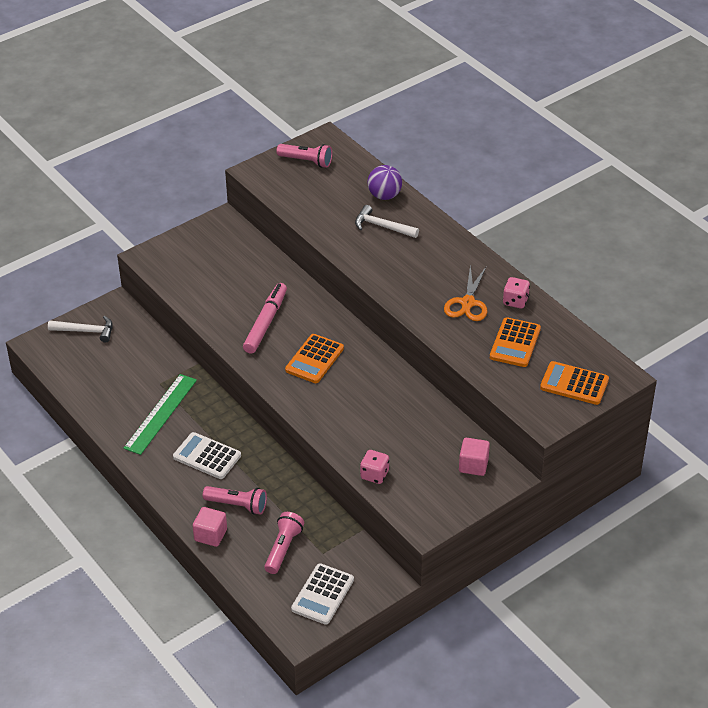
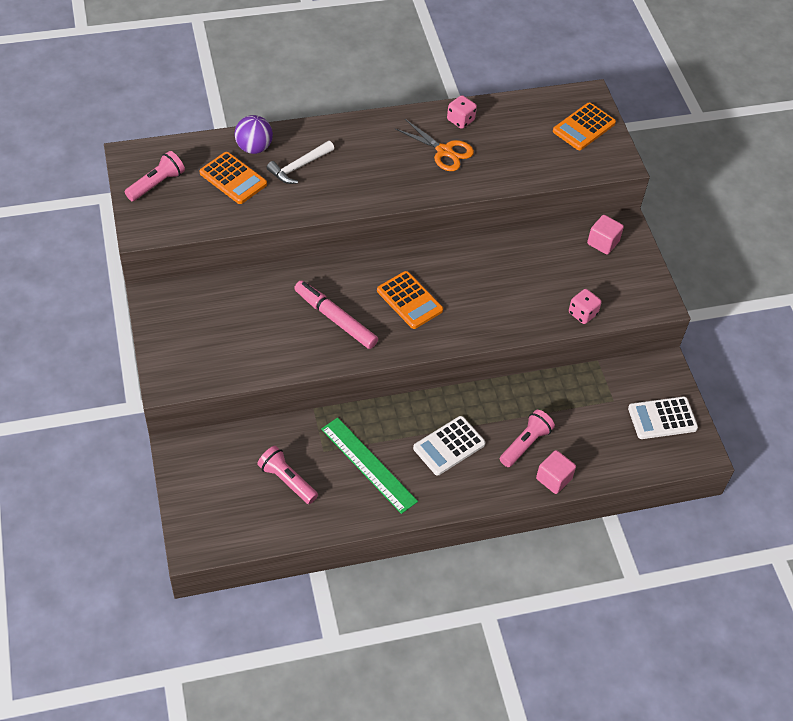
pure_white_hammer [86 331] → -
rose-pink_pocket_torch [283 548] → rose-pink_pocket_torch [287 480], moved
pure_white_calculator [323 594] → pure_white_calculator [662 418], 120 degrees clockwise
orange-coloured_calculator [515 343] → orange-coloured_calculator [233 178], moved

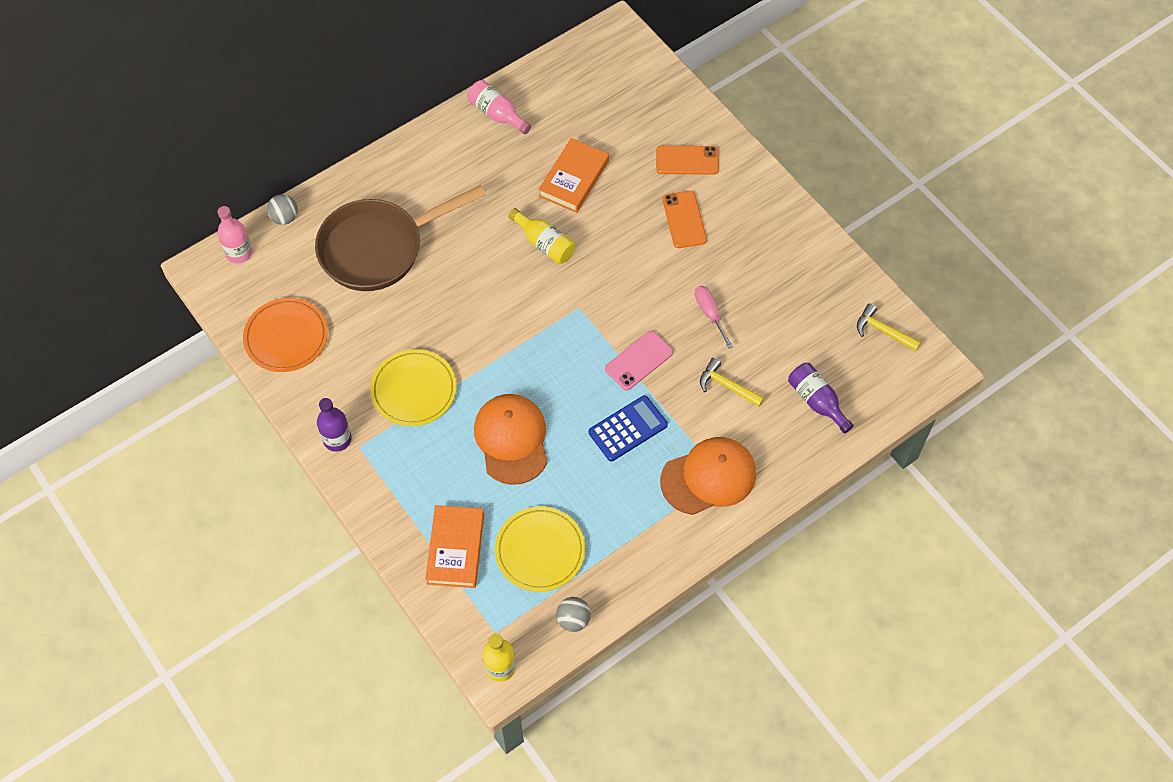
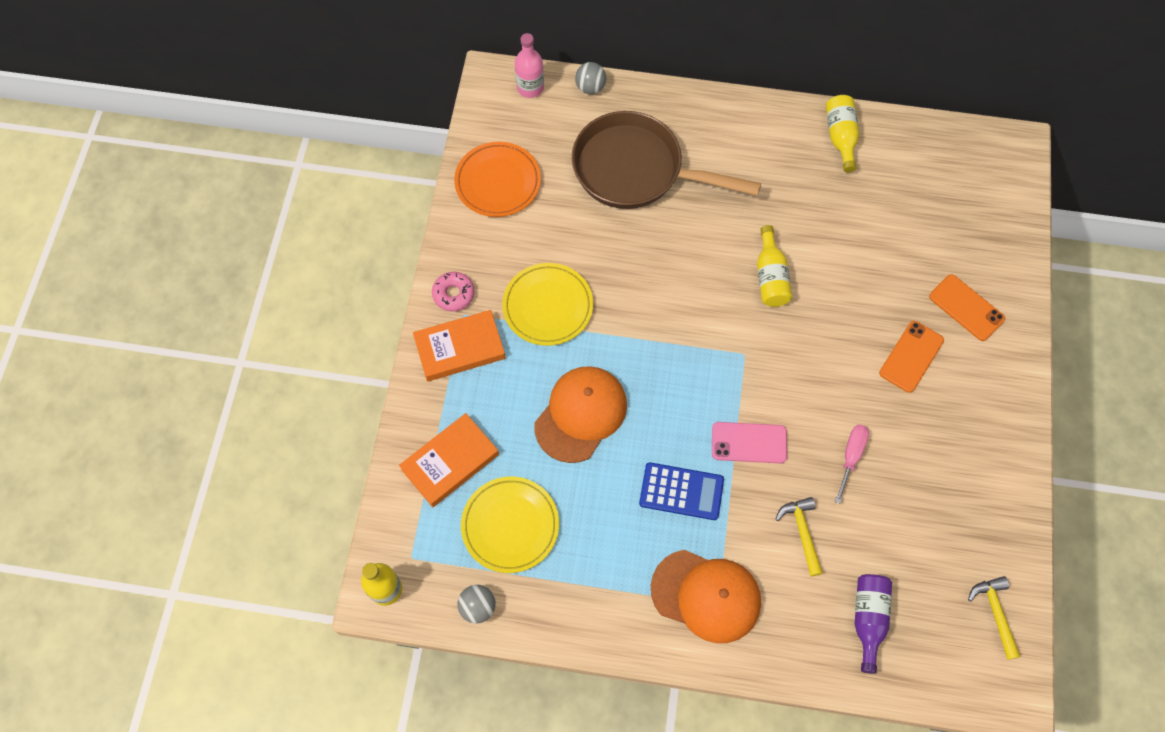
violet_bottle [337 439] → rose-pink_donut [453 294]
rose-pink_bottle [497 114] → bright_yellow_bottle [840 137]
orange-coloured_book [574 178] → orange-coloured_book [460 348], moved

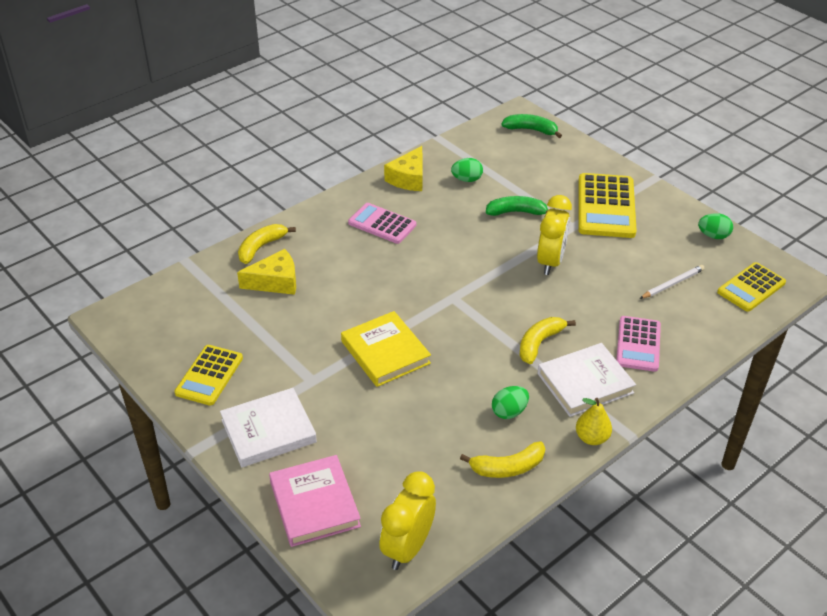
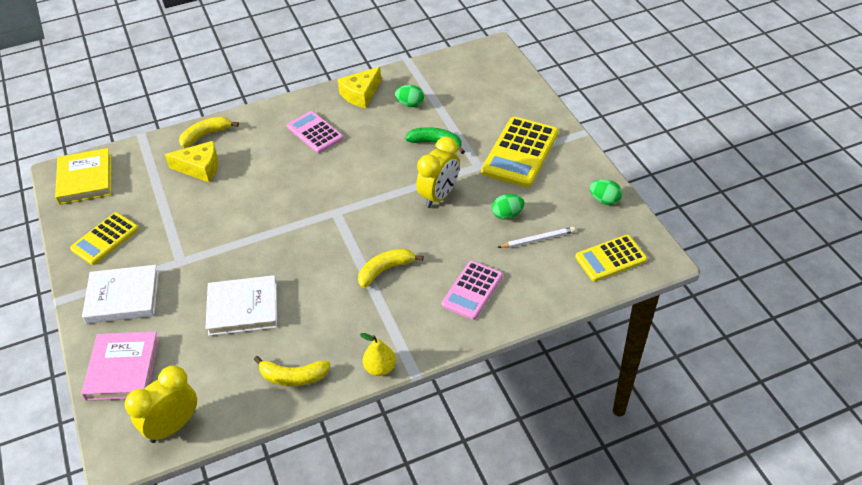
bright_yellow_book [385 352] → bright_yellow_book [85 179], moved
green_egg [509 412] → green_egg [507 215], moved
green_banana [531 130] → -
pure_white_book [585 383] → pure_white_book [243 308], moved

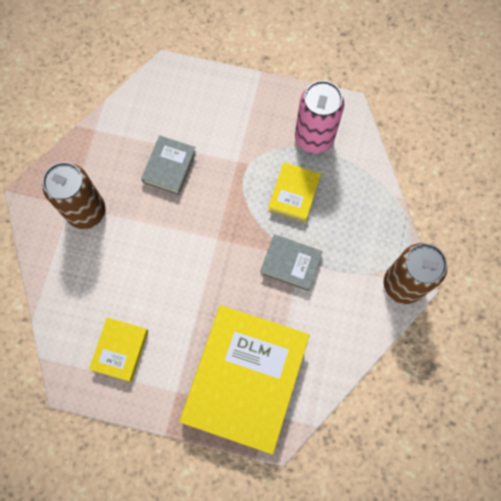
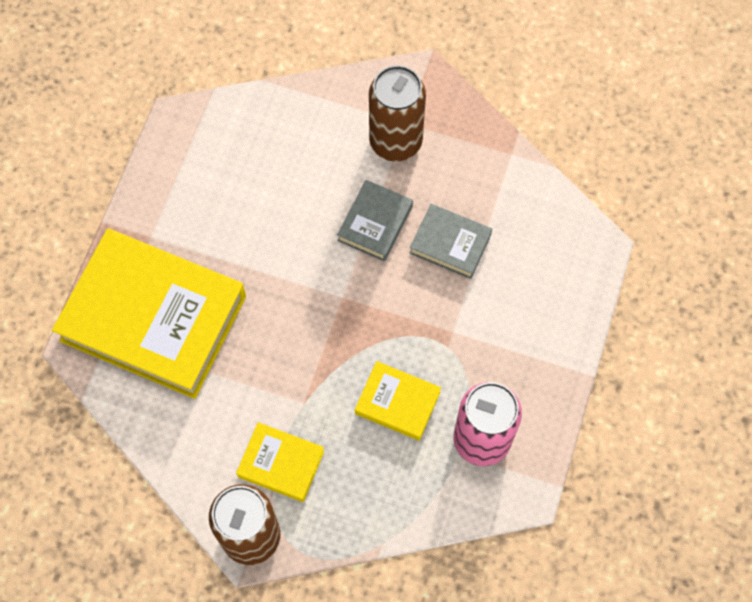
bright_yellow_book [120 350] → bright_yellow_book [281 464], moved
grey_book [290 263] → grey_book [375 223], moved

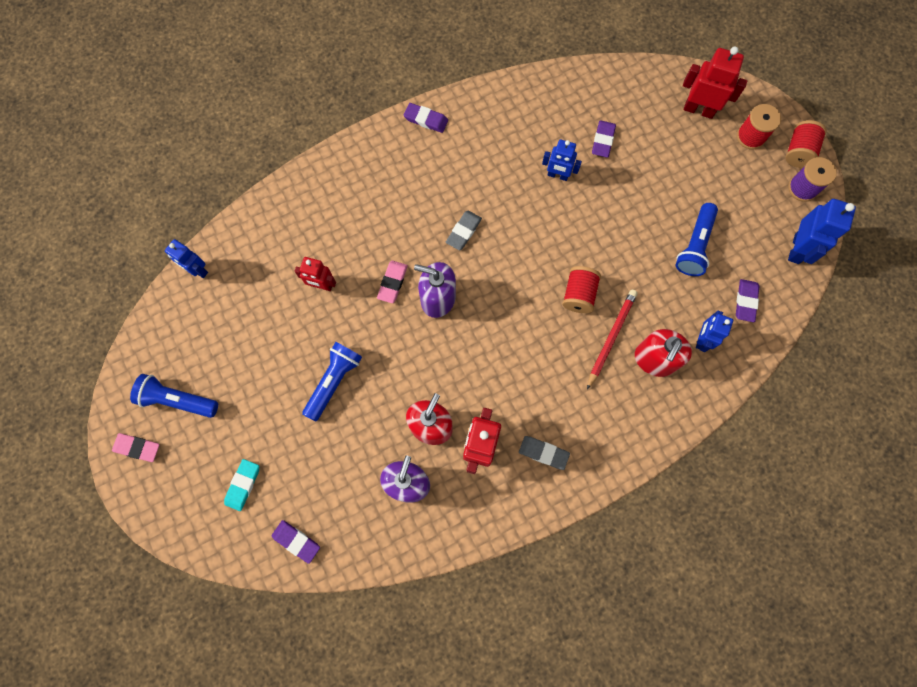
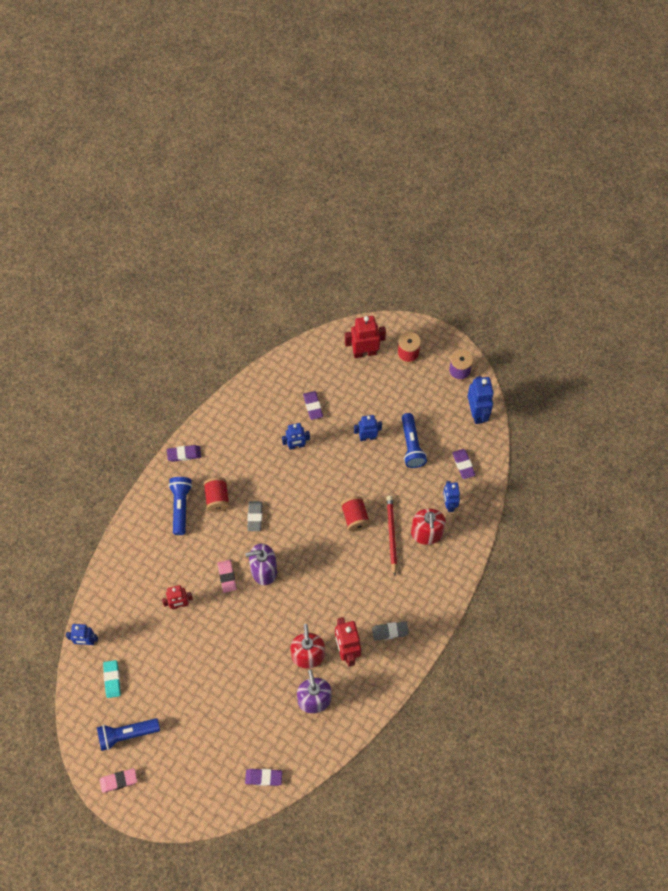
turquoise_pencil_eraser [243 485] → turquoise_pencil_eraser [112 679], moved
royal_blue_pocket_torch [334 381] → royal_blue_pocket_torch [181 507], moved
red_reel_of_thread [798 152] → red_reel_of_thread [217 499], moved
- → royal_blue_toy_robot [367 437]

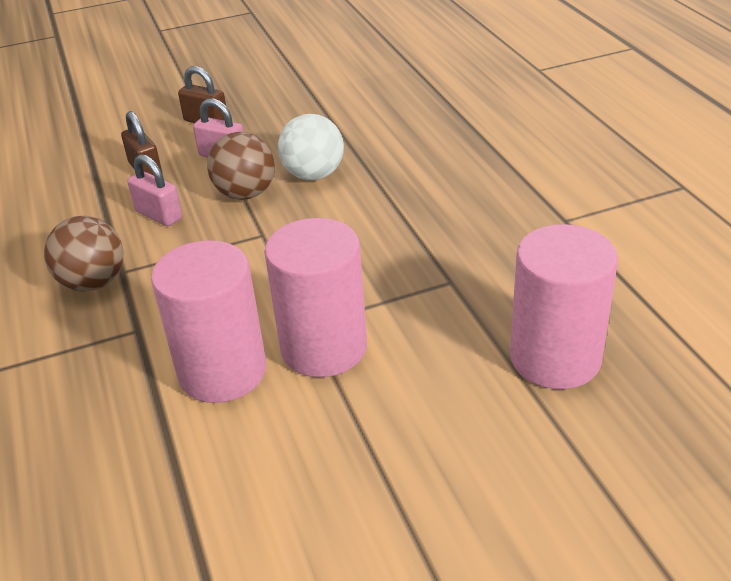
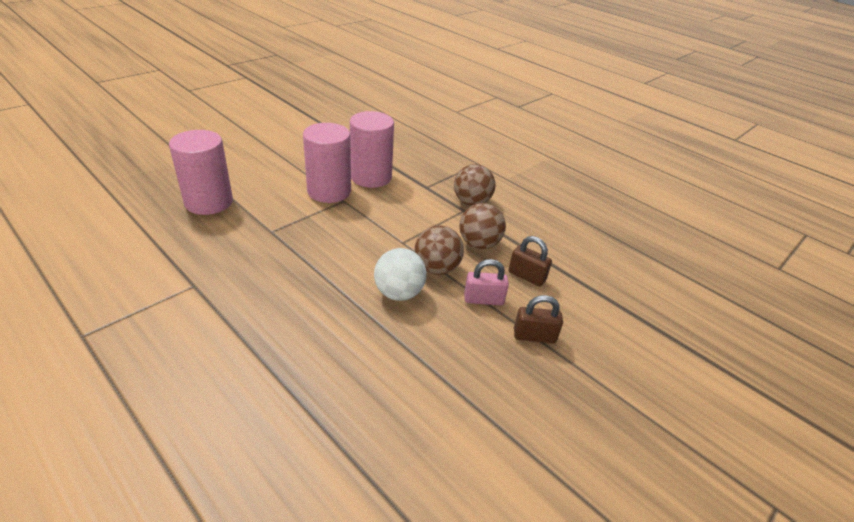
rose-pink_small_lock [159 215] → brown_play_ball [479 244]

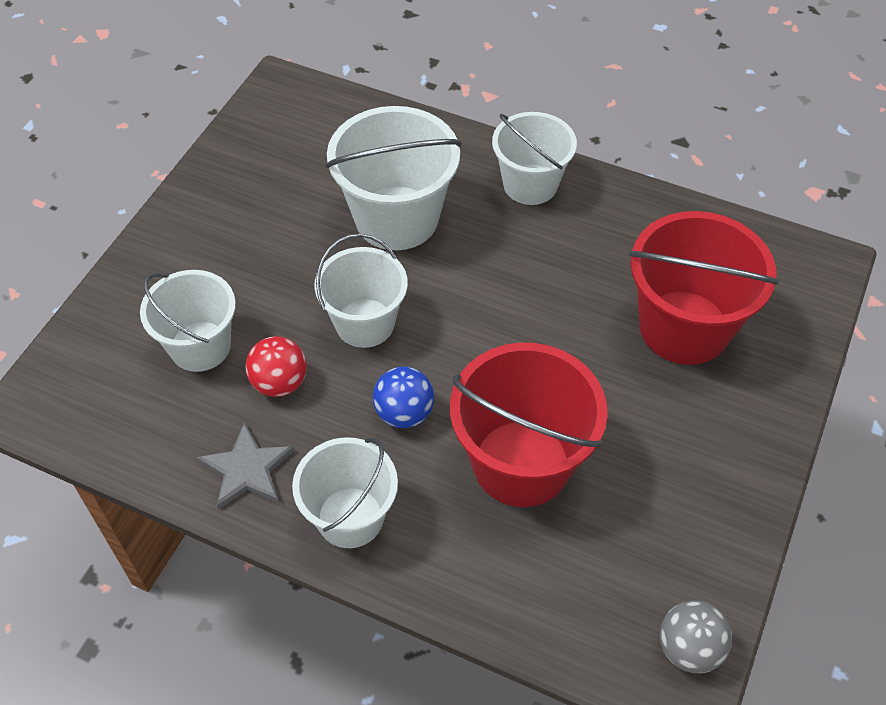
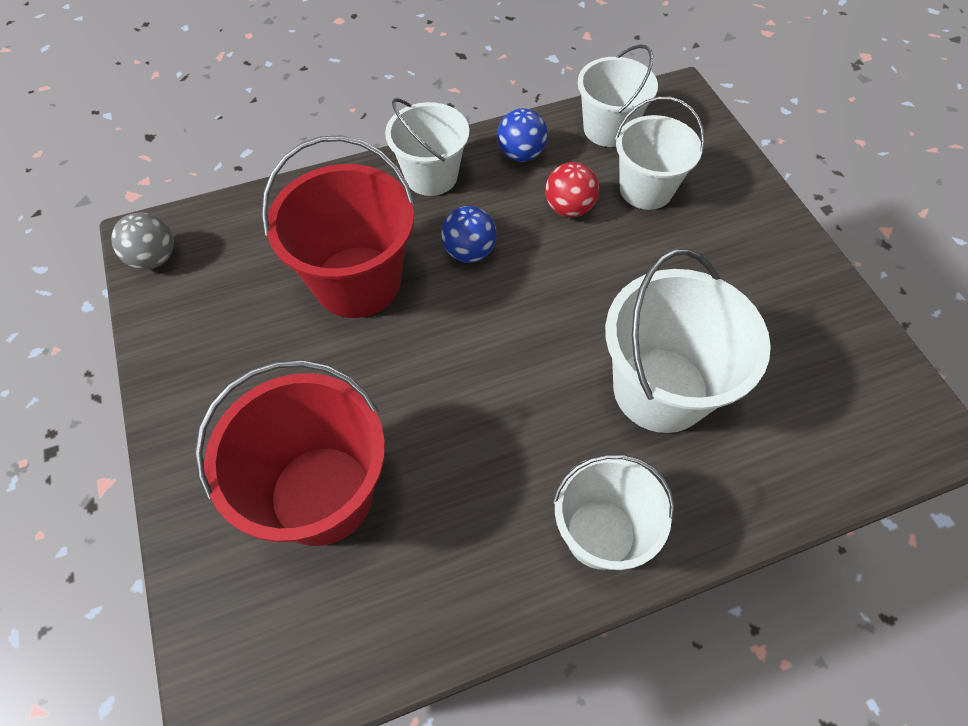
grey_star_shape [247 469] → royal_blue_play_ball [521 154]
pure_white_pail [365 323] → pure_white_pail [608 129], moved

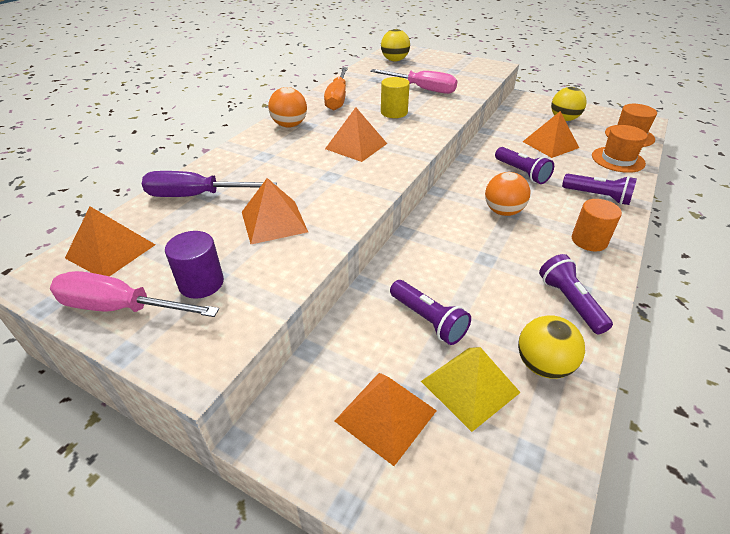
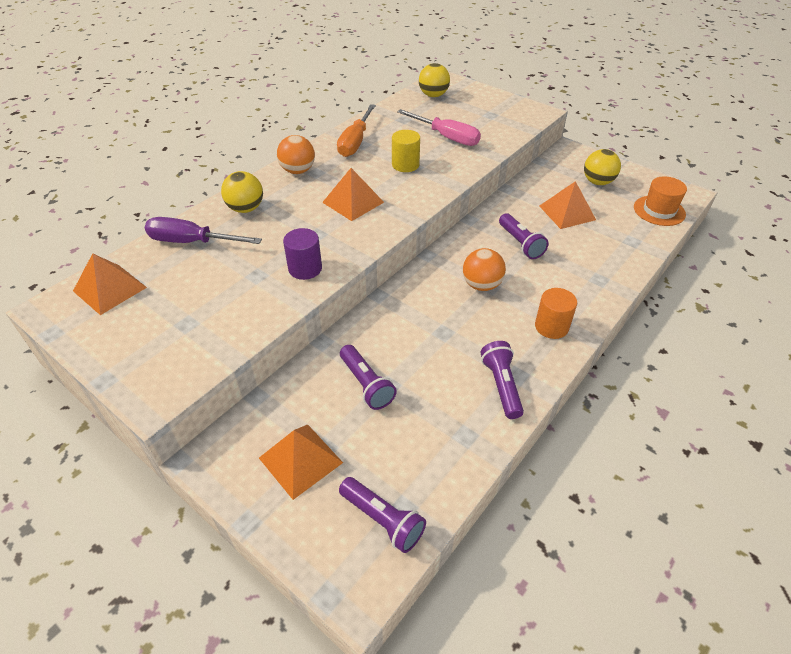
rose-pink_flat_screwdriver [120 308] → -
violet_cylinder_shape [201 283] → violet_cylinder_shape [305 268], moved
orange-coloured_solid_pyramid [274 221] → -
bright_yellow_solid_pyramid [470 386] → -
bright_yellow_play_ball [543 365] → bright_yellow_play_ball [246 209], moved
violet_pocket_torch [598 196] → violet_pocket_torch [383 520], moved
orange-coloured_top_hat [618 159] → -

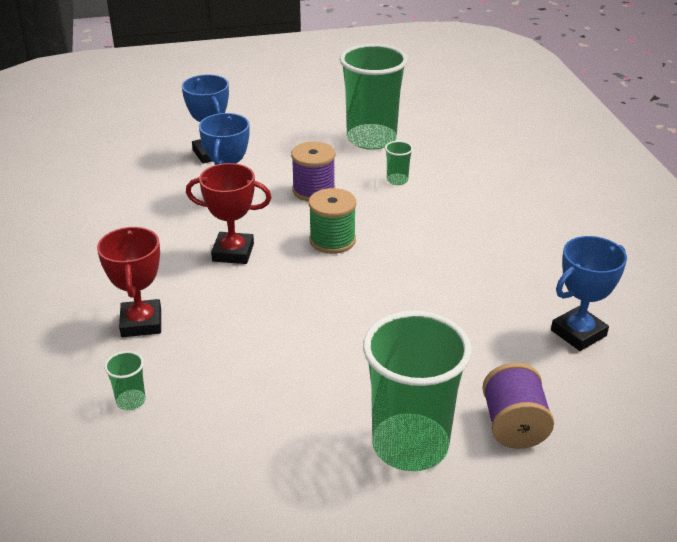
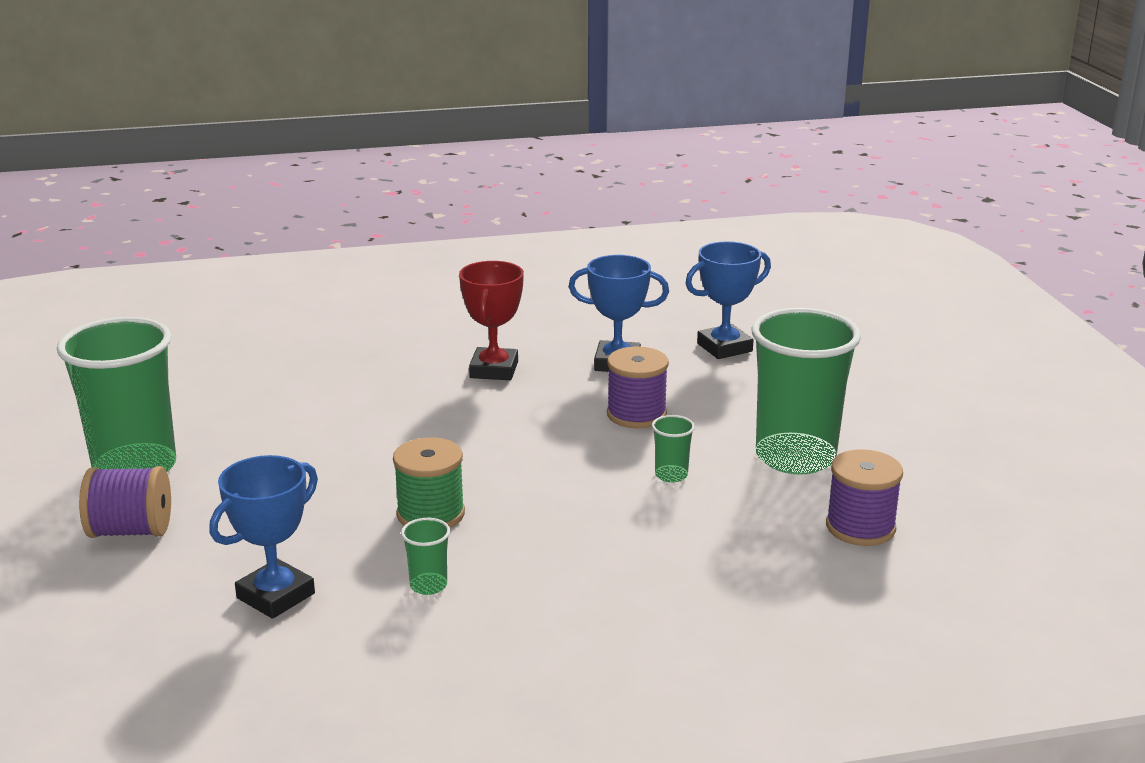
red_trophy [141 323] → -
green_cup [131 401] → green_cup [428 585], moved
green_reel_of_thread [332 240] → green_reel_of_thread [431 514], moved
royal_blue_trophy [578 333] → royal_blue_trophy [276 596], 75 degrees clockwise
- → violet_reel_of_thread [860 527]

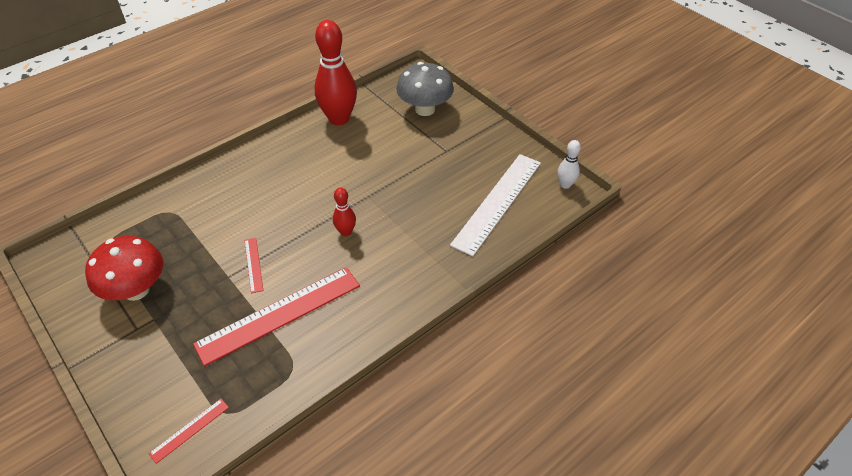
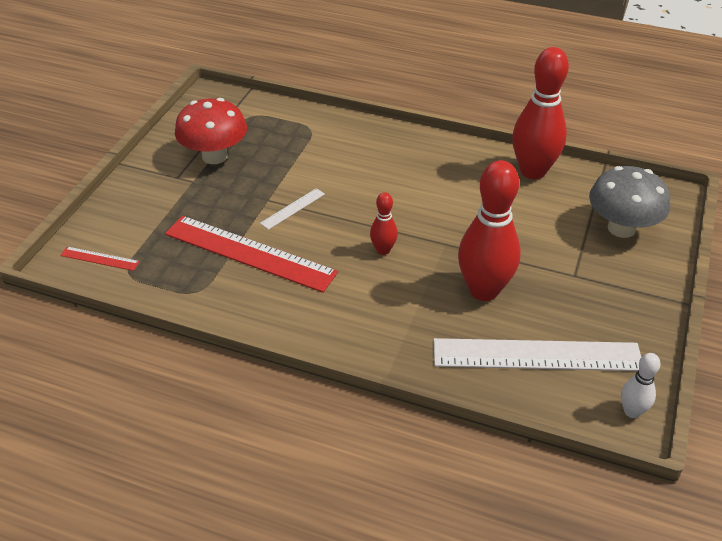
red_measuring_stick [253 264] → pure_white_measuring_stick [293 208]
- → red_tenpin [484 290]

